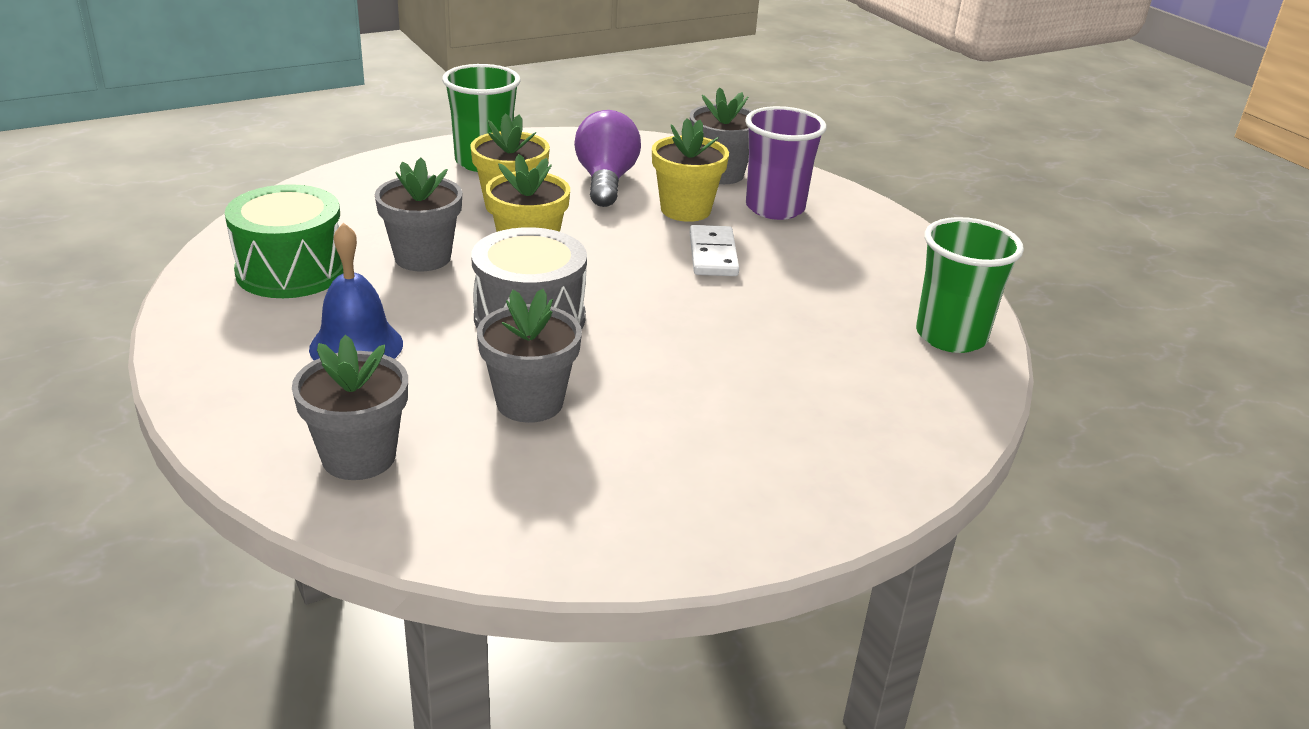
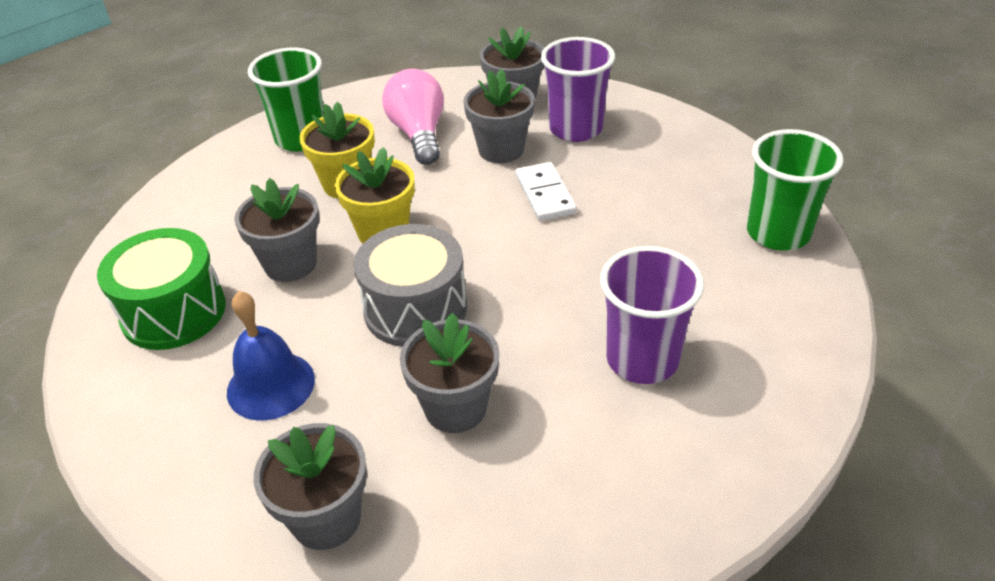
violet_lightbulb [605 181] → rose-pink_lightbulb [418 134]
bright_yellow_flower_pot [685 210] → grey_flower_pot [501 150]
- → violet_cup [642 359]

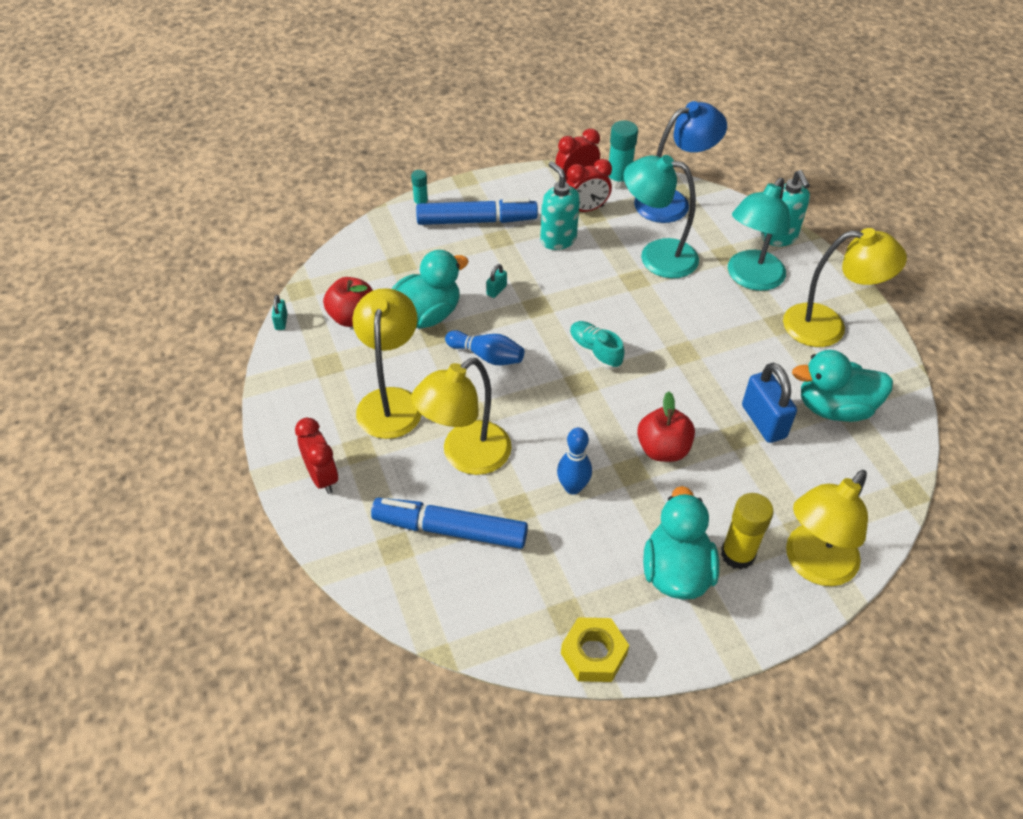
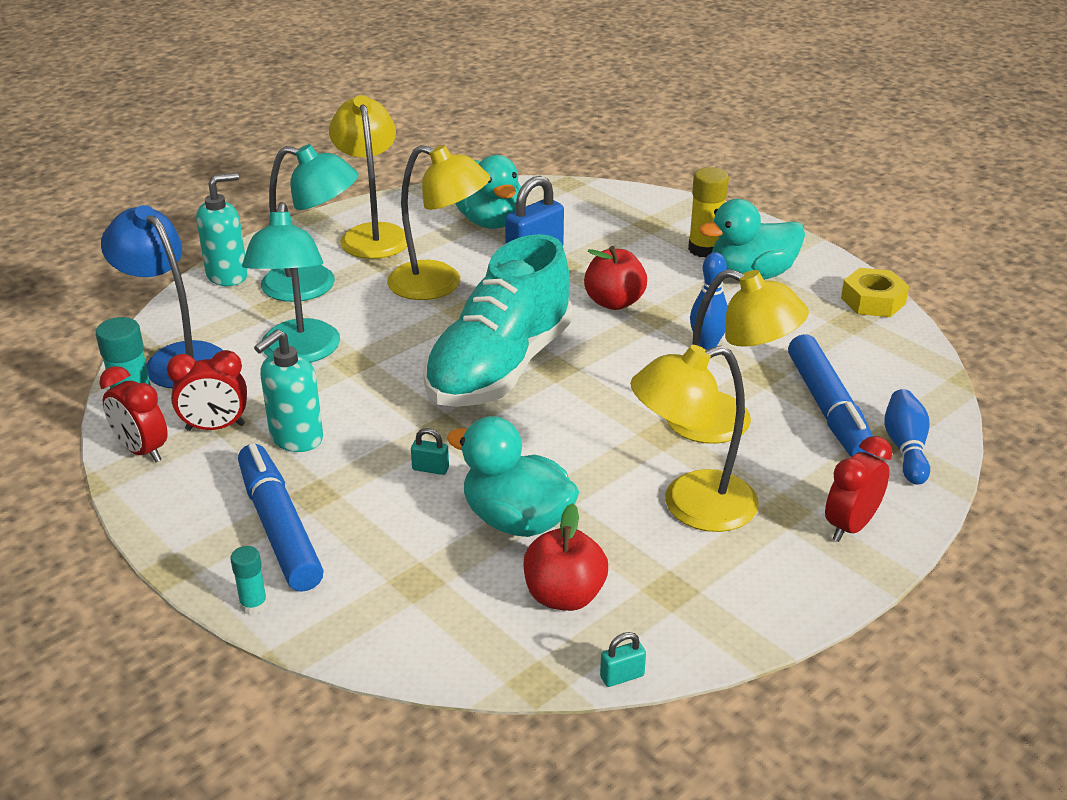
royal_blue_tenpin [487 356] → royal_blue_tenpin [905 448], moved
red_clock [586 209] → red_clock [215 427], 120 degrees clockwise
turquoise_shoe [595 352] → turquoise_shoe [500 368], x2.41
bright_yellow_desk_lamp [813 565] → bright_yellow_desk_lamp [439 285], moved

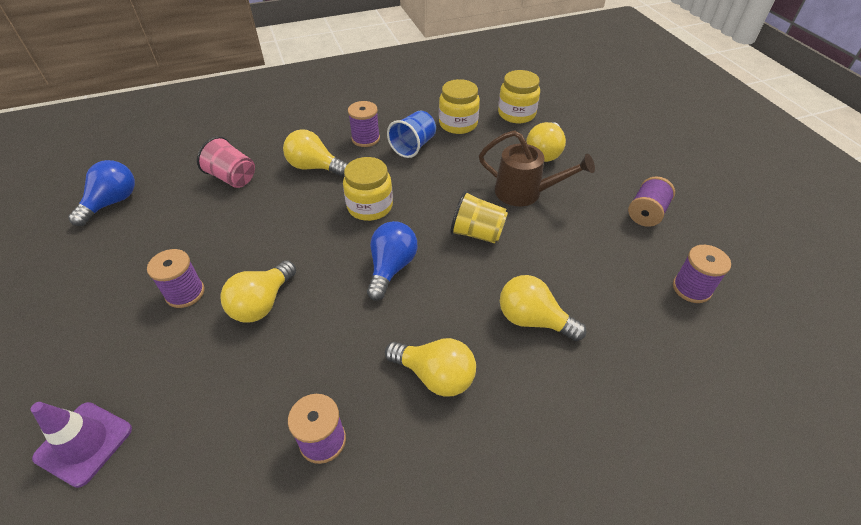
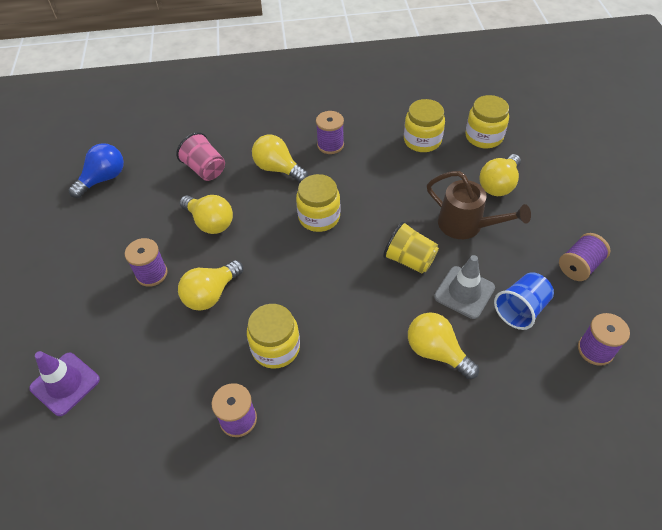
royal_blue_lightbulb [391 268] → -
bright_yellow_lightbulb [435 376] → bright_yellow_lightbulb [210 222], moved
royal_blue_cup [413 146] → royal_blue_cup [520 309], moved
- → bright_yellow_preserve_jar [275 348]
- → grey_safety_cone [464 292]

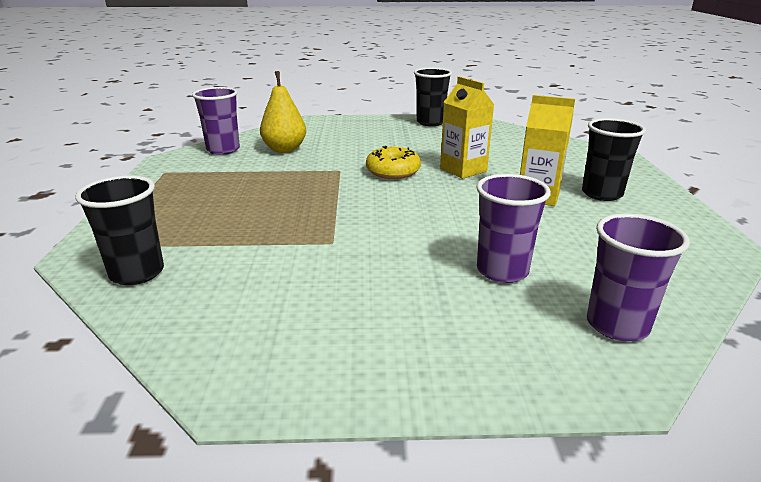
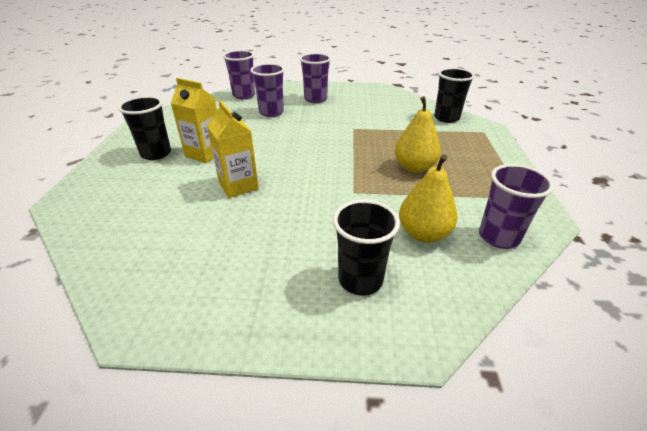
bright_yellow_donut [393 171] → -
ebony_cup [430 122] → ebony_cup [360 280], moved
- → violet_cup [315 99]
- → bright_yellow_pear_fruit [414 167]

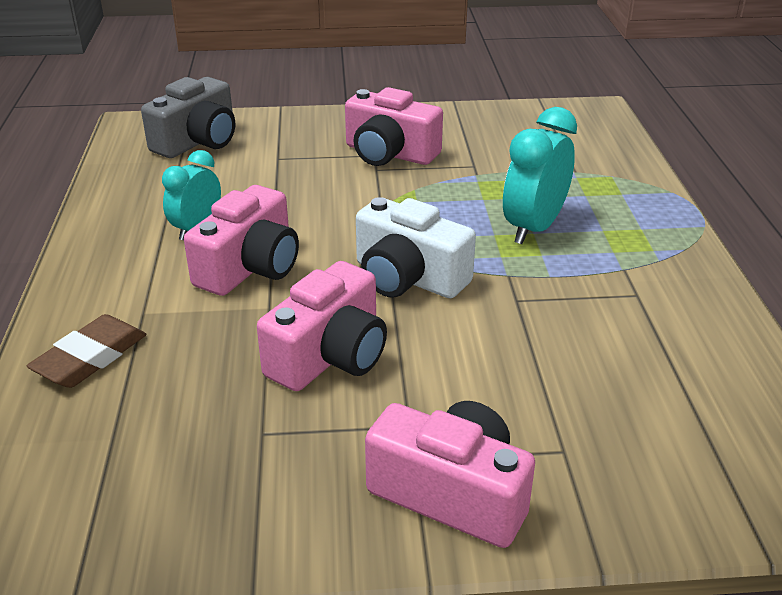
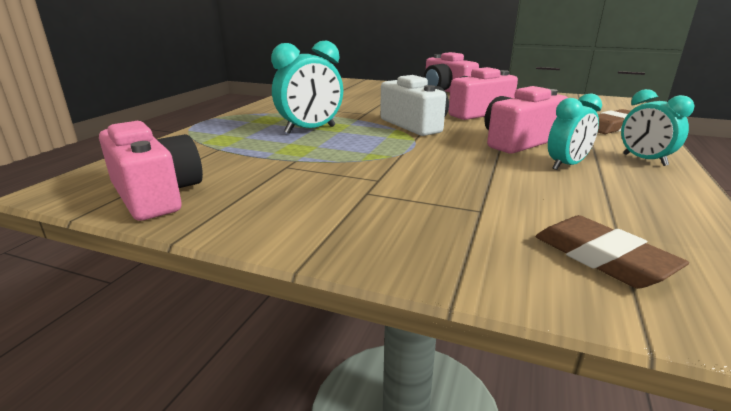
grey_photo_camera [198 141] → brown_pencil_eraser [602 258]
rose-pink_photo_camera [389 153] → rose-pink_photo_camera [156 195], moved
- → turquoise_clock [644 160]

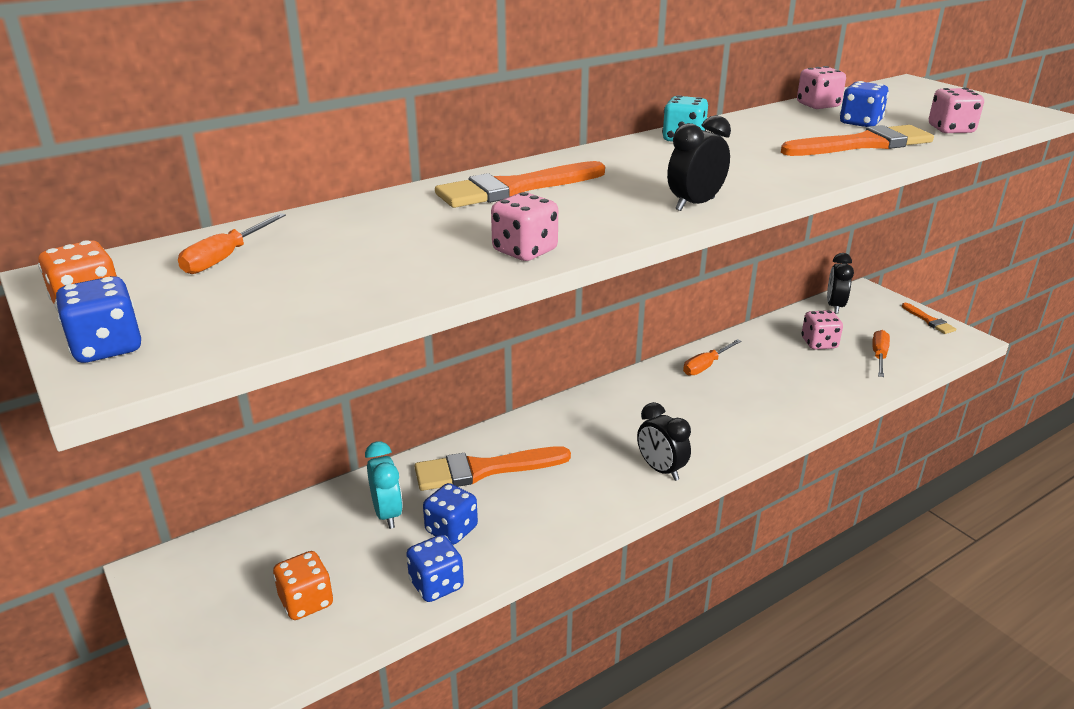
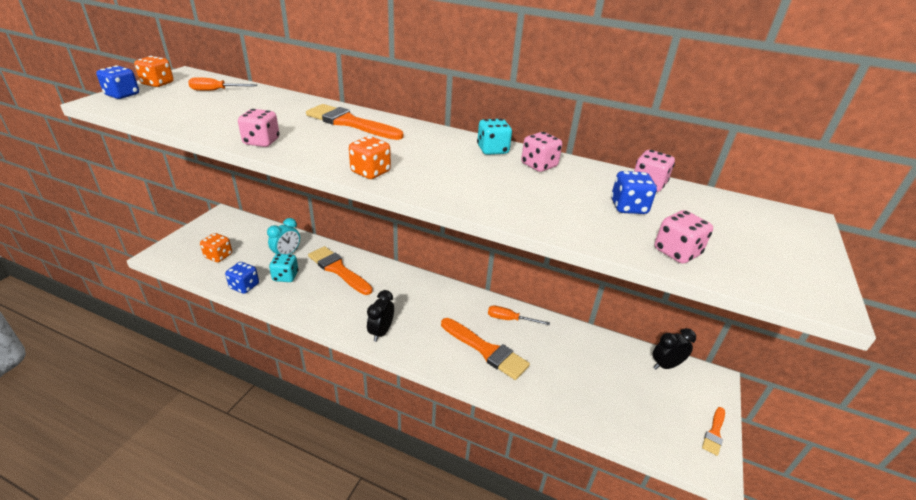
royal_blue_die [451 530] → turquoise_die [285 276]
ebony_clock [695 204] → orange-coloured_die [370 172]
orange-coloured_paint_brush [863 144] → orange-coloured_paint_brush [486 350], moved
rose-pink_die [819 343] → rose-pink_die [539 165], moved
orange-coloured_flat_screwdriver [879 356] → -

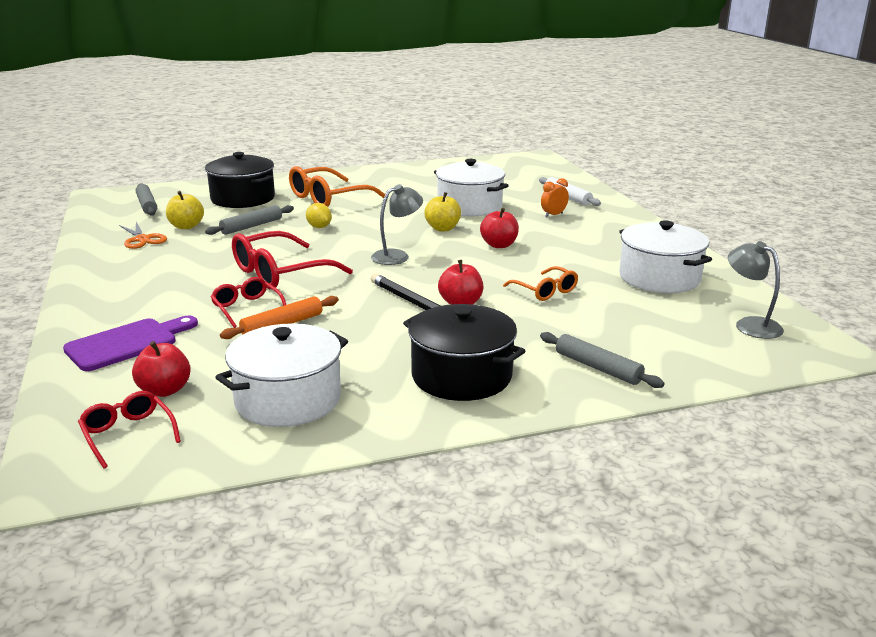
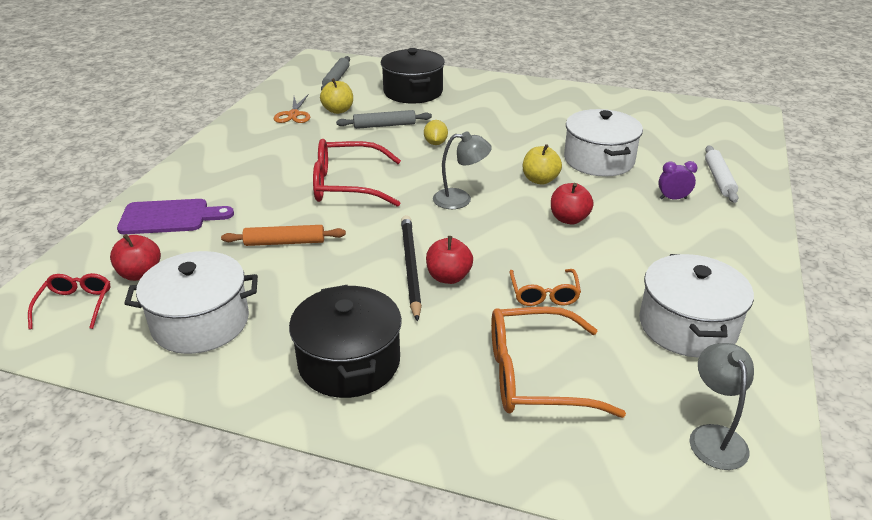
red_spectacles [247 308] → -
orange-coloured_spectacles [328 198] → orange-coloured_spectacles [535 376], moved
grey_dough_roller [597 367] → -
orange-coloured_clock [553 215] → violet_clock [673 198]

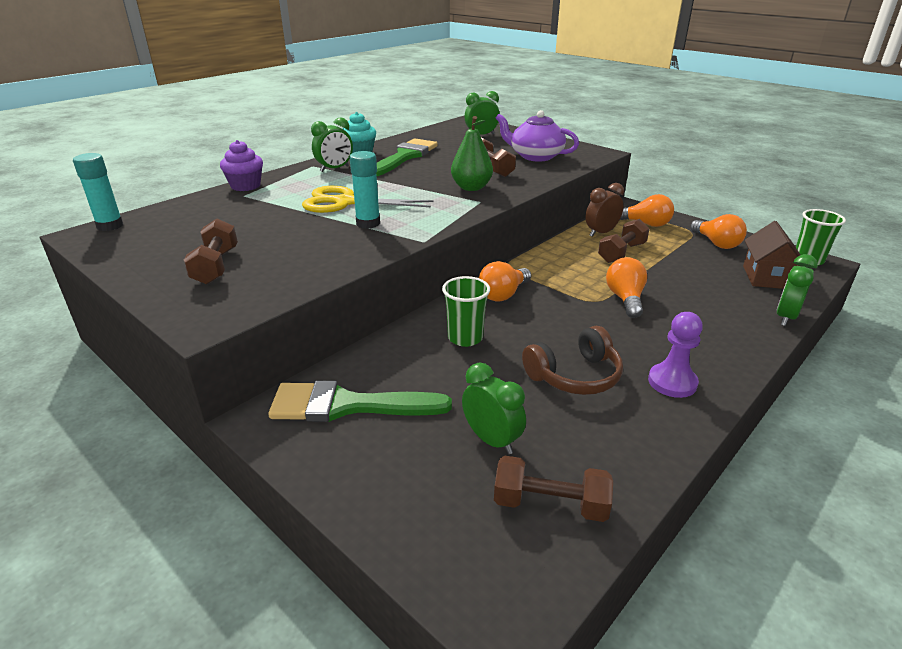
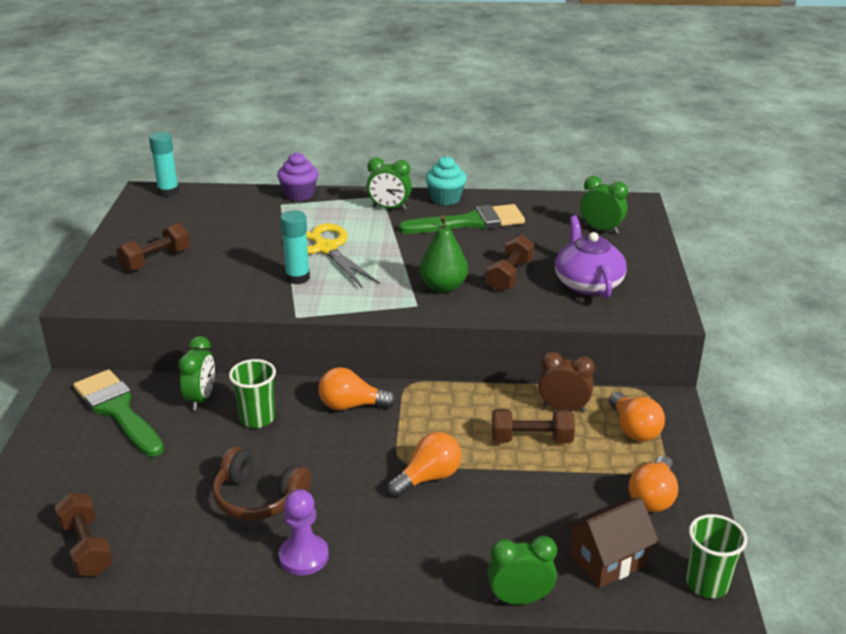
green_clock [491 440] → green_clock [201 399], moved

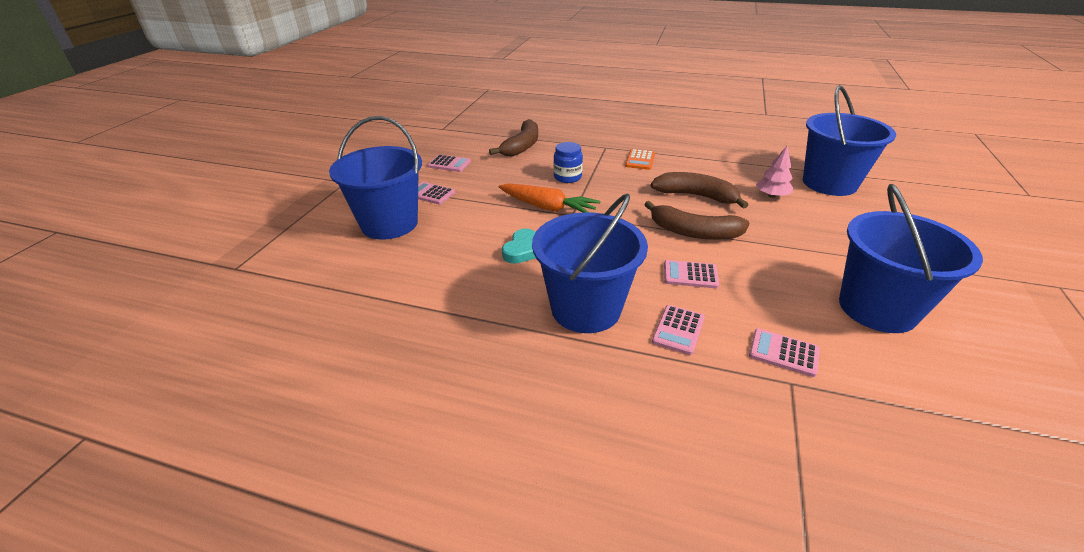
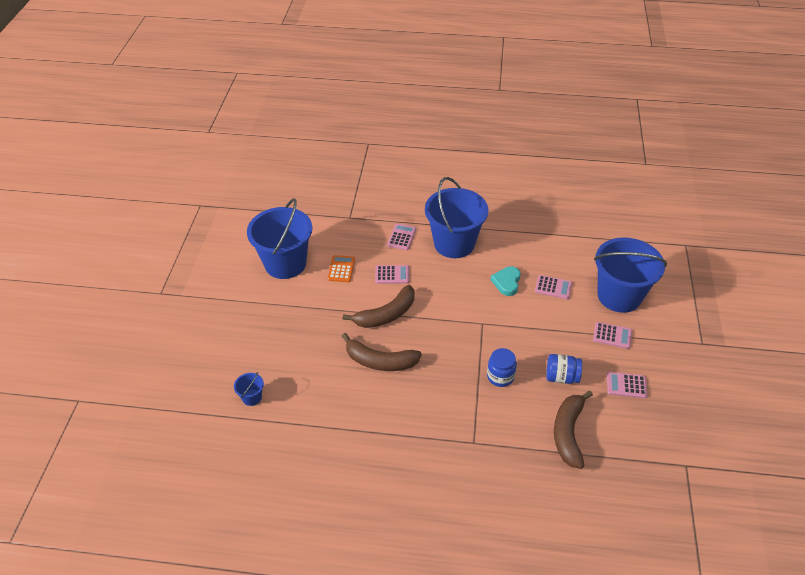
orange-coloured_root_vegetable [547 207] → -
orange-coloured_calculator [640 160] → orange-coloured_calculator [341 269], moved
brown_banana [693 232] → brown_banana [386 315], 135 degrees clockwise
rose-pink_calculator [783 353] → rose-pink_calculator [553 287], moved
rose-pink_toy_tree [772 196] → -
royal_blue_pail [829 183] → royal_blue_pail [252 397], x0.40
- → royal_blue_preserve_jar [561 377]

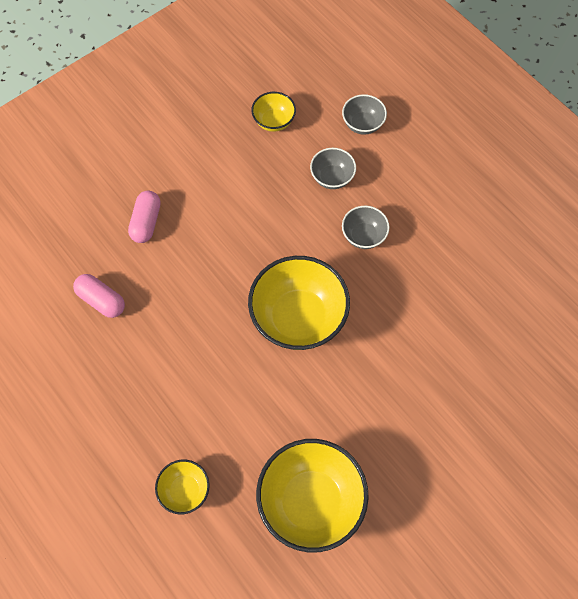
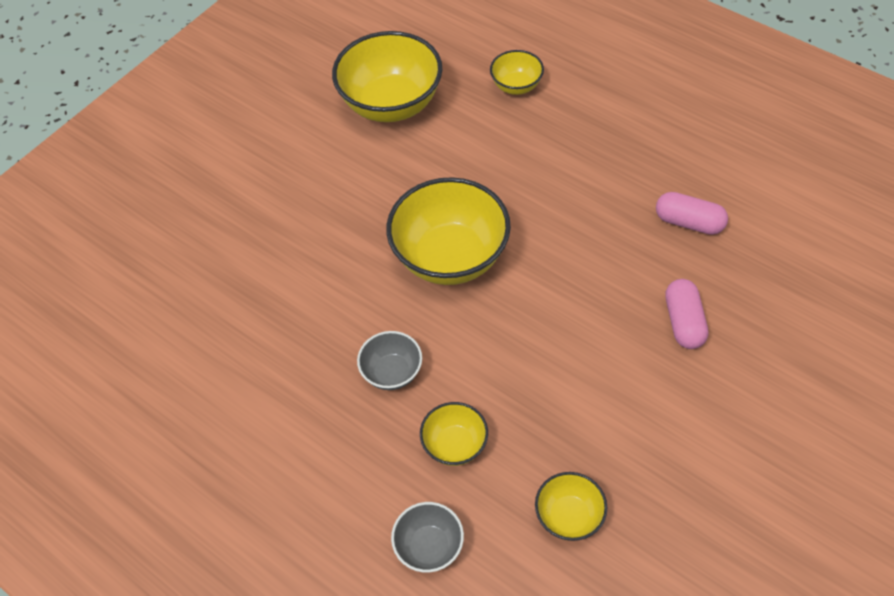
grey_bowl [332 177] → bright_yellow_bowl [455 445]

